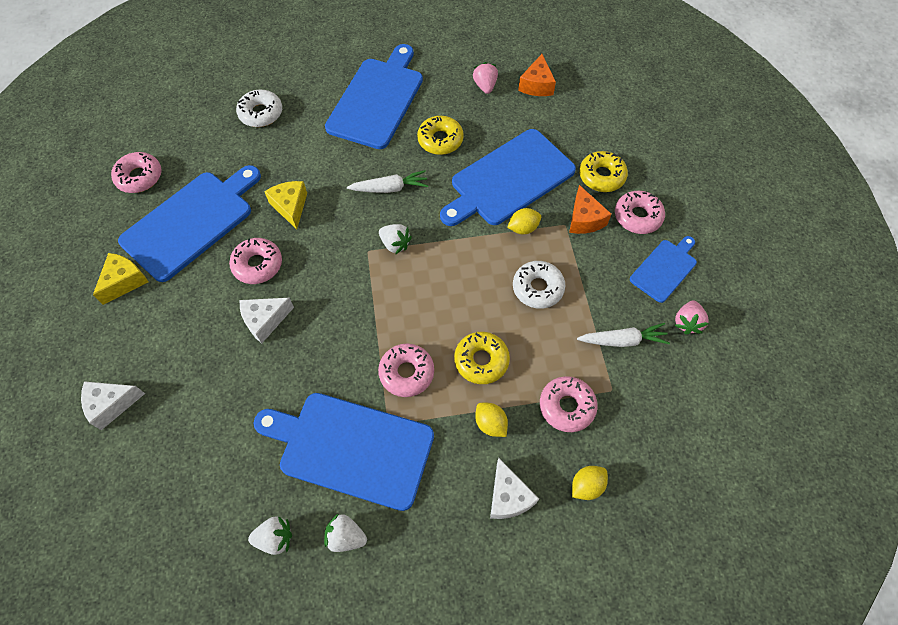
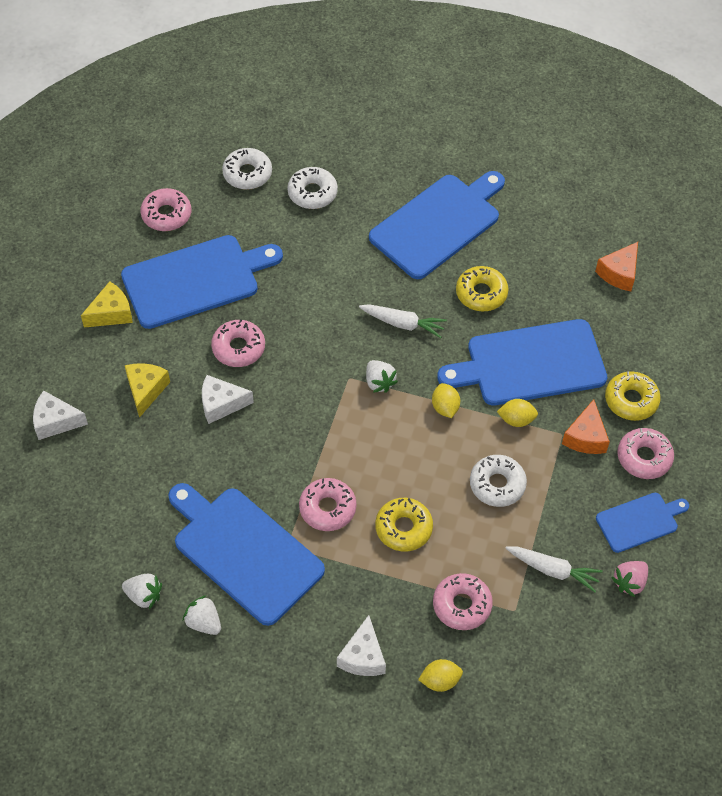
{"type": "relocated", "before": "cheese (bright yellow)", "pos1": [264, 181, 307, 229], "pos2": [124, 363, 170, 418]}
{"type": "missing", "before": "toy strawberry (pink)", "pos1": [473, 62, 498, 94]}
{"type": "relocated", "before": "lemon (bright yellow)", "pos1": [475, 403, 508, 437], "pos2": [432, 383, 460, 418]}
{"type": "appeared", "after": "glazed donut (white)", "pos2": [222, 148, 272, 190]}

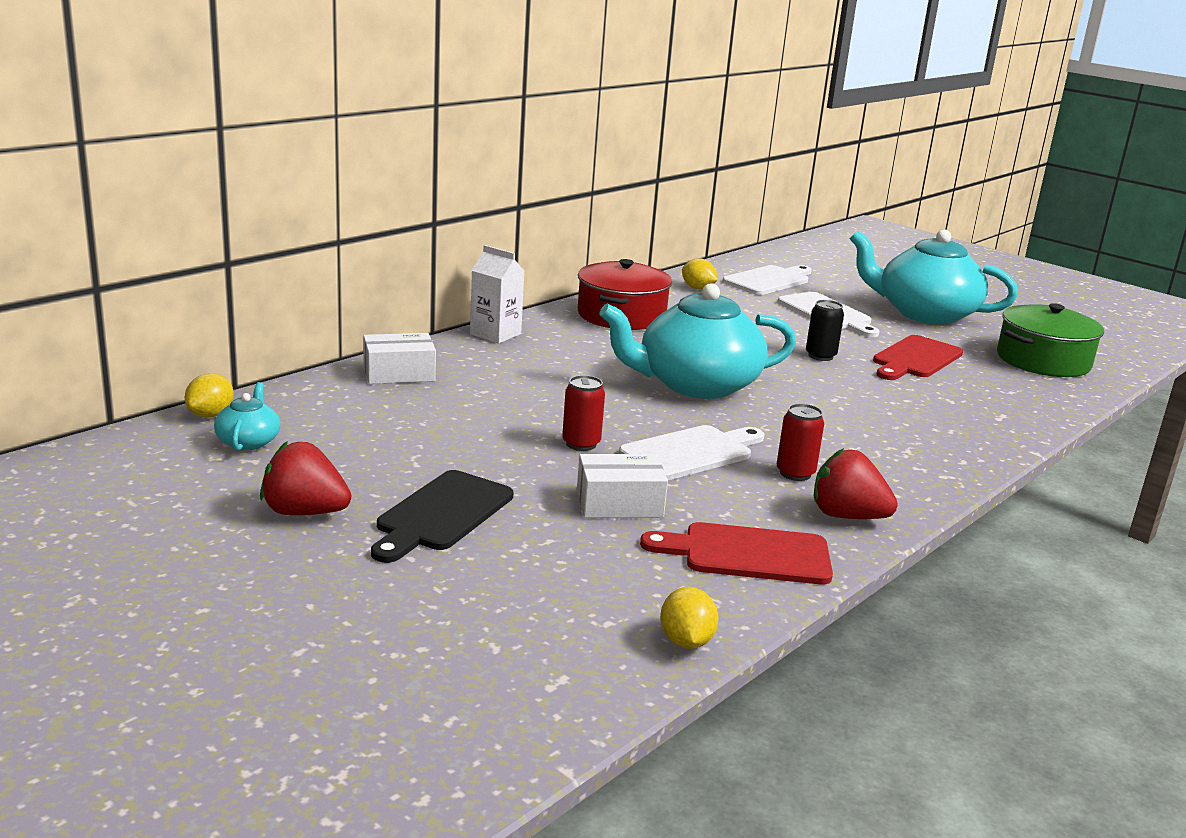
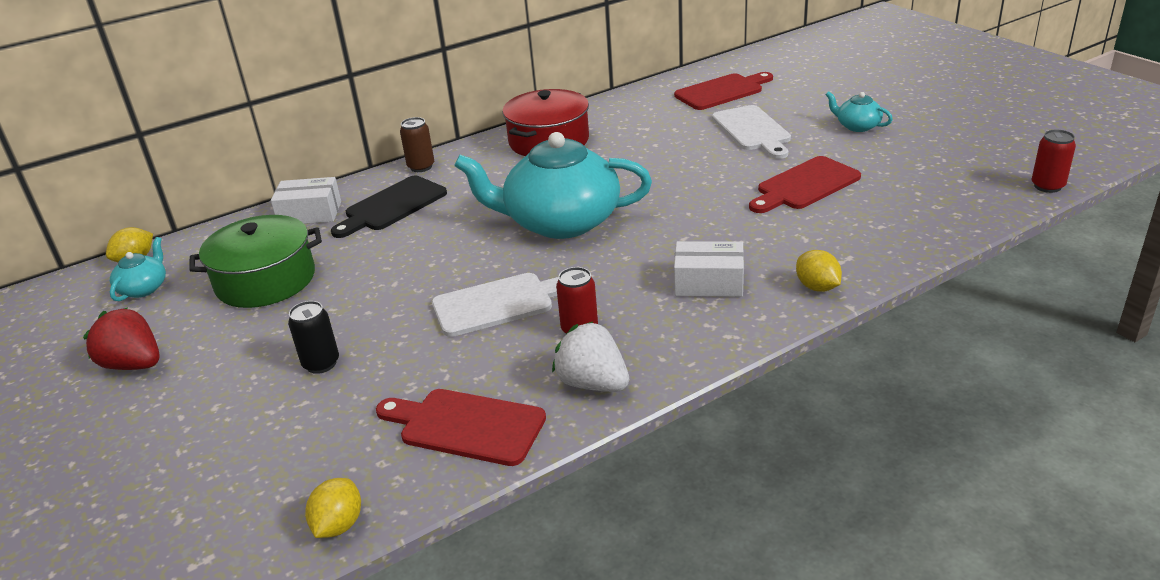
{"type": "relocated", "before": "chopping board (ebony)", "pos1": [371, 470, 513, 563], "pos2": [331, 175, 447, 238]}
{"type": "exchanged", "before": "juice carton (white)", "after": "soda can (russet)", "pos1": [470, 245, 524, 344], "pos2": [400, 117, 434, 172]}
{"type": "relocated", "before": "soda can (crimson)", "pos1": [562, 375, 605, 451], "pos2": [1031, 130, 1076, 193]}
{"type": "relocated", "before": "box (white)", "pos1": [577, 454, 668, 518], "pos2": [674, 241, 744, 297]}
{"type": "relocated", "before": "lemon (bright yellow)", "pos1": [682, 258, 718, 290], "pos2": [796, 250, 842, 292]}
{"type": "colour", "before": "chopping board (white)", "after": "chopping board (crimson)", "pos1": [722, 265, 812, 295], "pos2": [674, 72, 773, 110]}
{"type": "relocated", "before": "soda can (ebony)", "pos1": [806, 300, 844, 361], "pos2": [288, 301, 339, 374]}
{"type": "colour", "before": "toy strawberry (crimson)", "after": "toy strawberry (white)", "pos1": [814, 448, 898, 519], "pos2": [552, 321, 629, 392]}
{"type": "size", "before": "tea pot (aqua)", "pos1": [850, 229, 1018, 324], "pos2": [826, 91, 893, 132], "scale": 0.43}
{"type": "relocated", "before": "pot (green)", "pos1": [997, 303, 1104, 377], "pos2": [189, 215, 322, 308]}

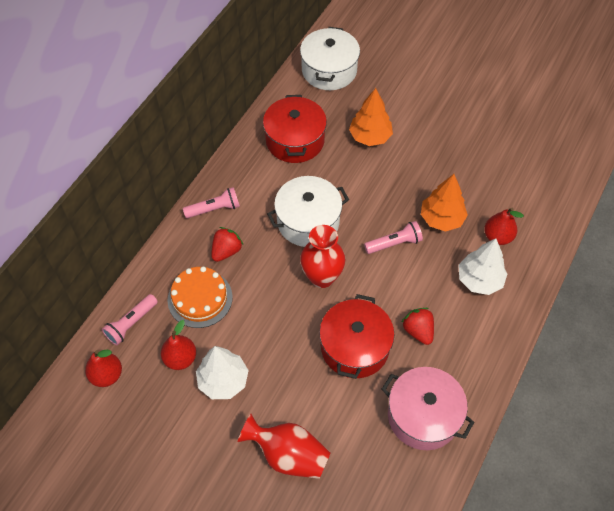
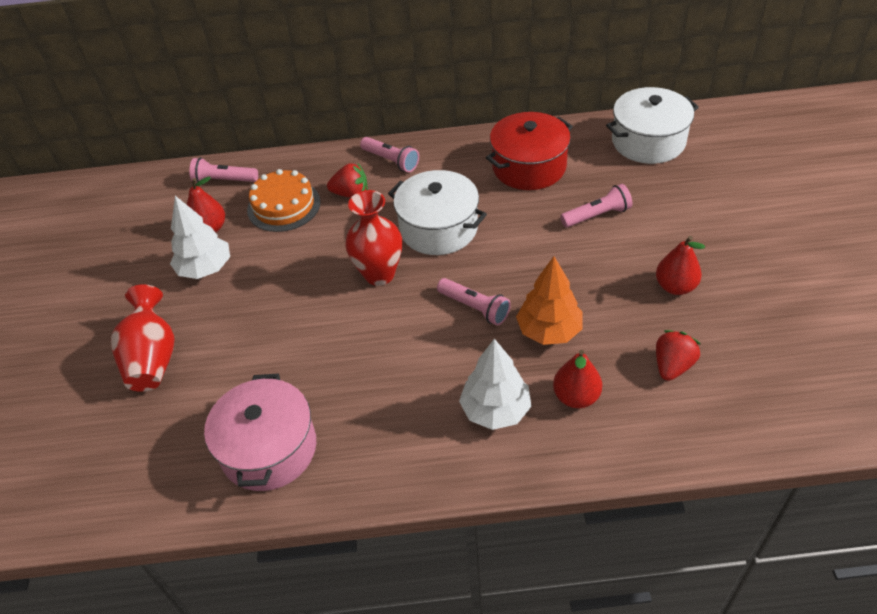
{"type": "relocated", "before": "pear fruit (crimson)", "pos1": [85, 350, 122, 387], "pos2": [656, 236, 705, 295]}
{"type": "missing", "before": "pot (crimson)", "pos1": [319, 294, 394, 379]}
{"type": "exchanged", "before": "tree (orange-coloured)", "after": "pocket torch (pink)", "pos1": [349, 88, 393, 146], "pos2": [560, 184, 632, 227]}
{"type": "relocated", "before": "toy strawberry (crimson)", "pos1": [402, 308, 434, 345], "pos2": [656, 330, 701, 381]}

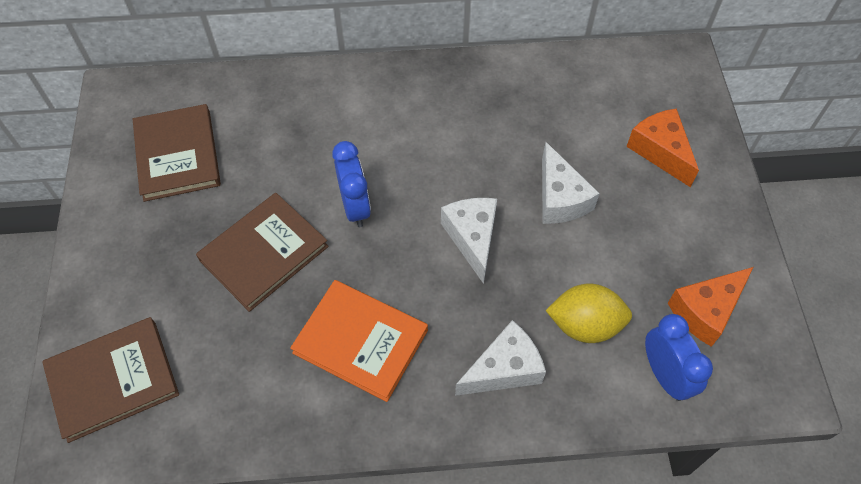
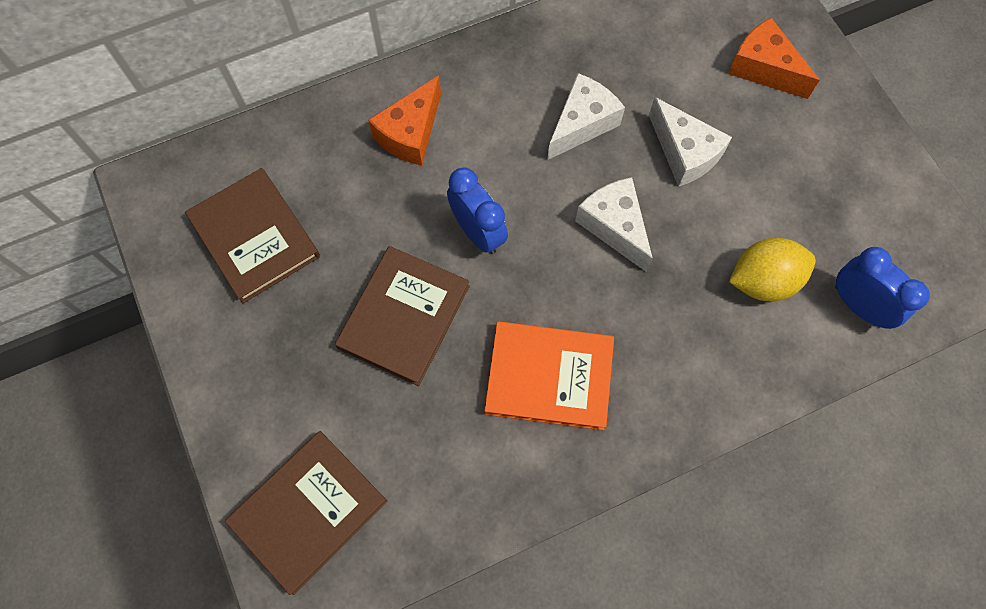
{"type": "relocated", "before": "cheese (white)", "pos1": [455, 320, 546, 396], "pos2": [547, 73, 625, 160]}
{"type": "relocated", "before": "cheese (orange-coloured)", "pos1": [668, 267, 753, 347], "pos2": [368, 76, 441, 166]}

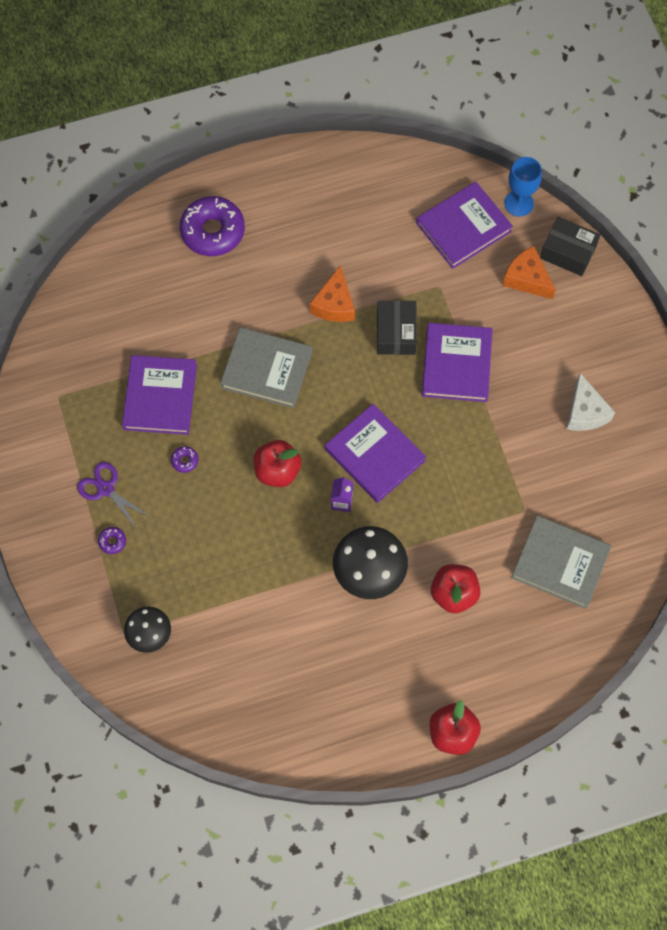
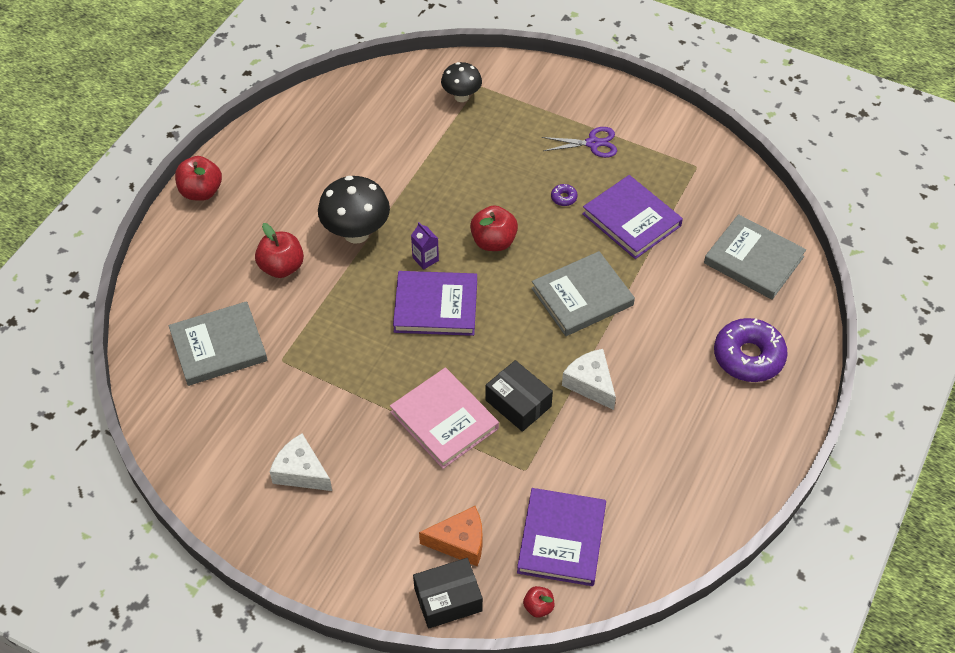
{"type": "missing", "before": "glazed donut (violet)", "pos1": [98, 527, 126, 554]}
{"type": "colour", "before": "cheese (orange-coloured)", "after": "cheese (white)", "pos1": [310, 265, 355, 322], "pos2": [562, 349, 616, 410]}
{"type": "colour", "before": "hardcover (violet)", "after": "hardcover (pink)", "pos1": [422, 323, 493, 402], "pos2": [390, 368, 499, 469]}
{"type": "exchanged", "before": "wine glass (royal blue)", "after": "apple fruit (crimson)", "pos1": [504, 157, 542, 217], "pos2": [523, 586, 554, 618]}
{"type": "appeared", "after": "hardcover (gray)", "pos2": [704, 214, 806, 300]}

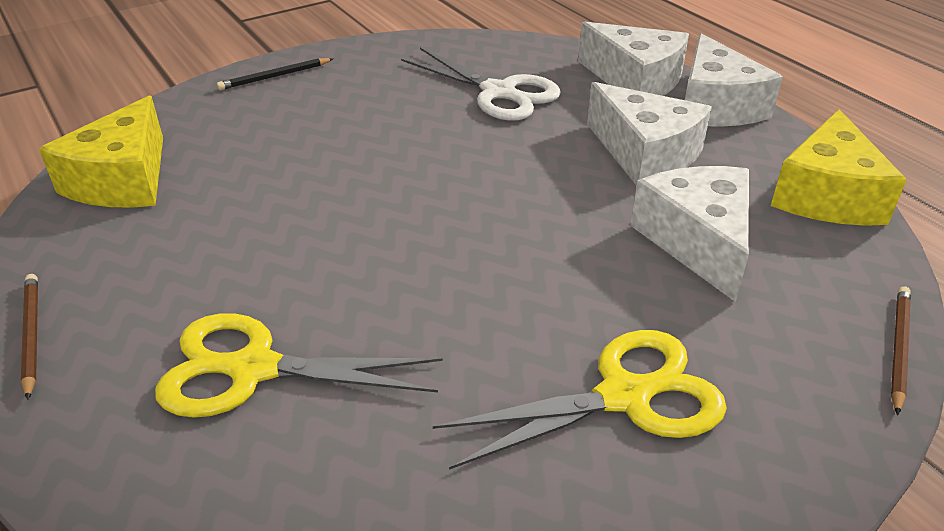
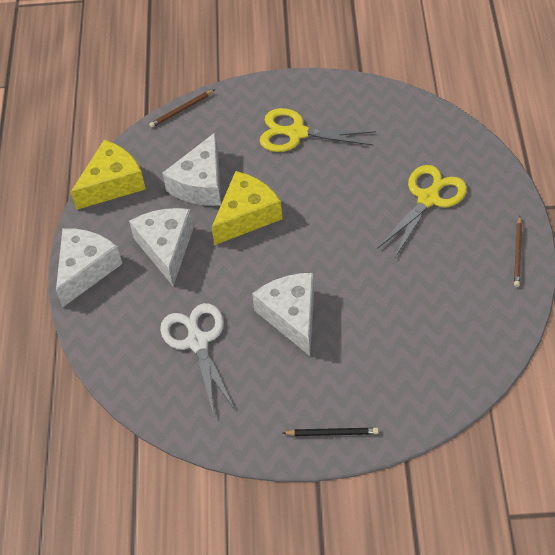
{"type": "relocated", "before": "cheese (bright yellow)", "pos1": [39, 96, 163, 208], "pos2": [212, 171, 282, 245]}
{"type": "spun", "before": "scissors (bright yellow)", "pos1": [155, 313, 443, 418], "pos2": [377, 165, 467, 257], "turn": -90}
{"type": "relocated", "before": "cheese (white)", "pos1": [578, 22, 689, 96], "pos2": [252, 273, 314, 356]}

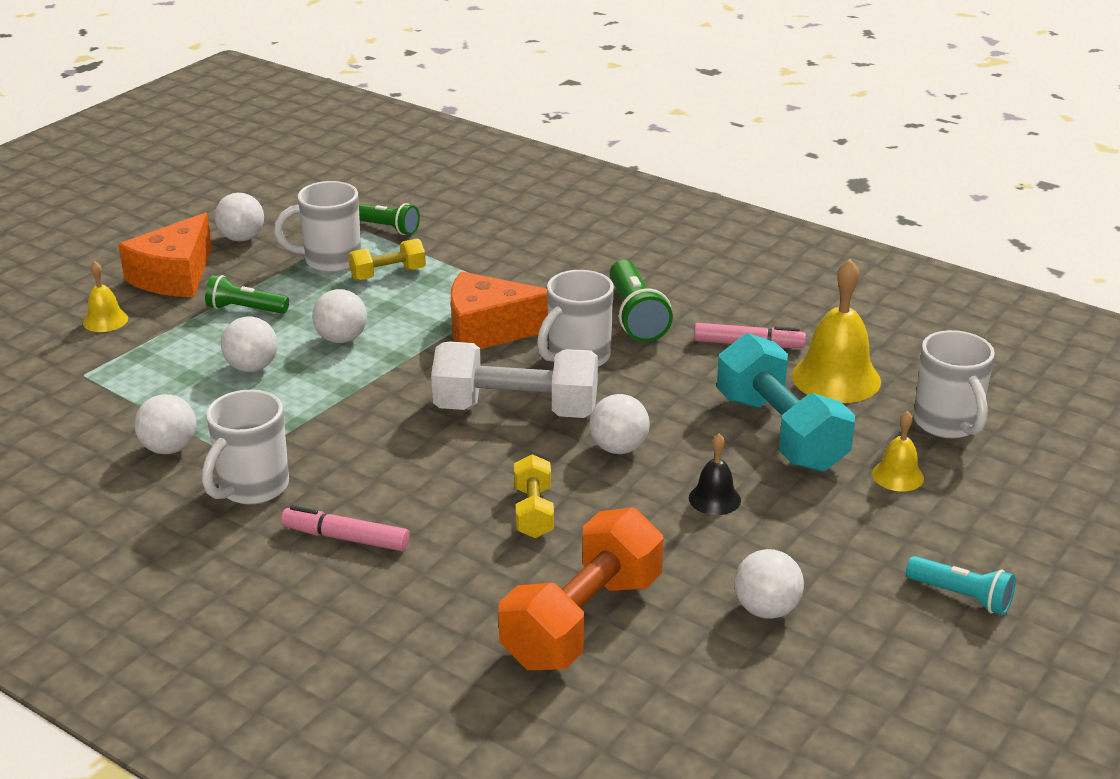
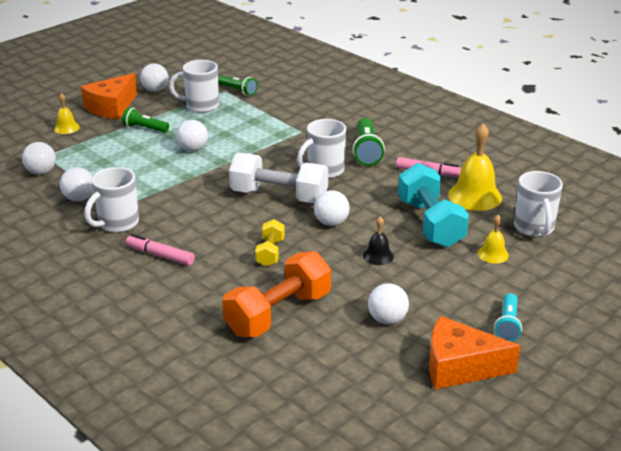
{"type": "relocated", "before": "sphere (white)", "pos1": [221, 316, 278, 372], "pos2": [22, 142, 56, 175]}
{"type": "missing", "before": "dumbbell (bright yellow)", "pos1": [348, 239, 426, 281]}
{"type": "relocated", "before": "cheese (orange-coloured)", "pos1": [451, 272, 548, 349], "pos2": [429, 316, 521, 389]}
{"type": "spun", "before": "pocket torch (aqua)", "pos1": [906, 556, 1016, 615], "pos2": [494, 293, 522, 342], "turn": 60}

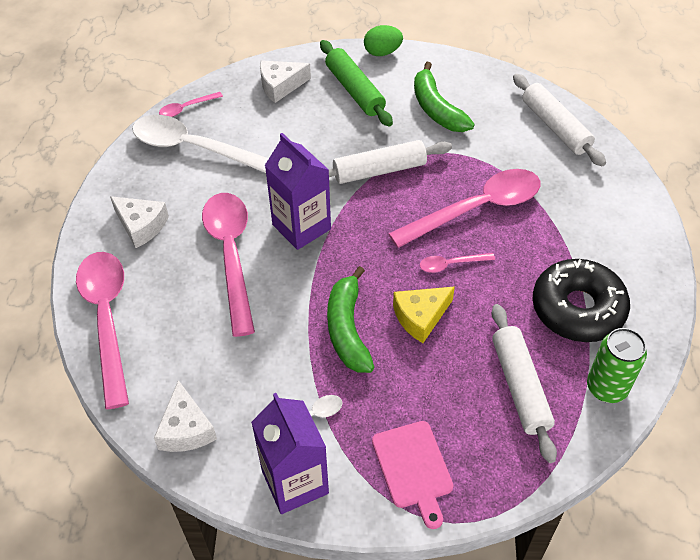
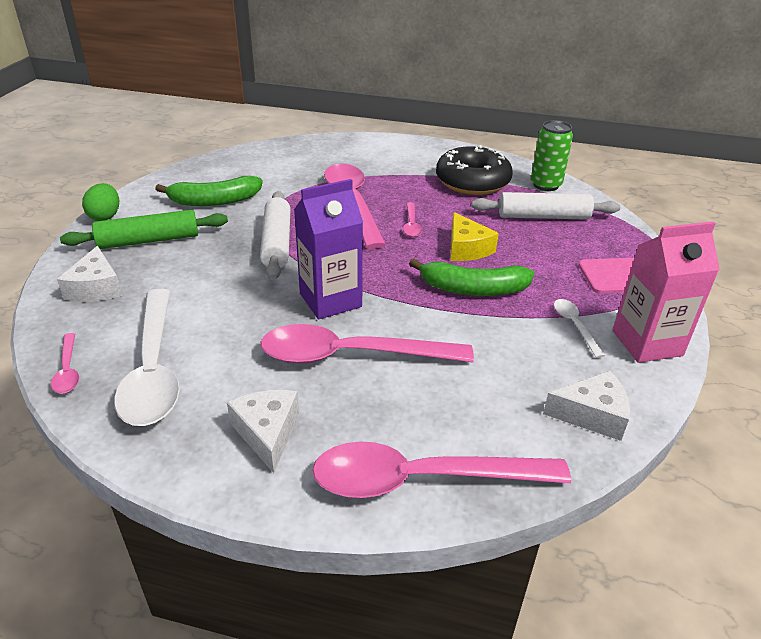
{"type": "spun", "before": "cheese (white)", "pos1": [110, 196, 169, 248], "pos2": [227, 390, 299, 473], "turn": -60}
{"type": "spun", "before": "teaspoon (white)", "pos1": [132, 115, 269, 173], "pos2": [114, 289, 180, 426], "turn": -45}
{"type": "colour", "before": "juice carton (violet)", "after": "juice carton (pink)", "pos1": [251, 393, 329, 514], "pos2": [612, 221, 720, 363]}
{"type": "missing", "before": "pastry roller (white)", "pos1": [513, 74, 606, 166]}

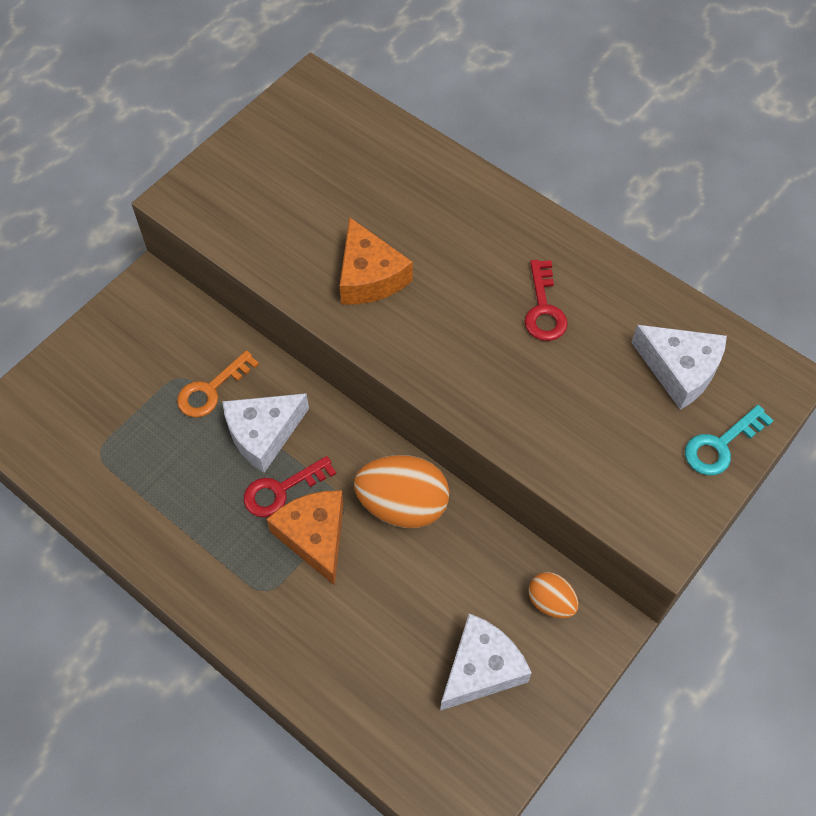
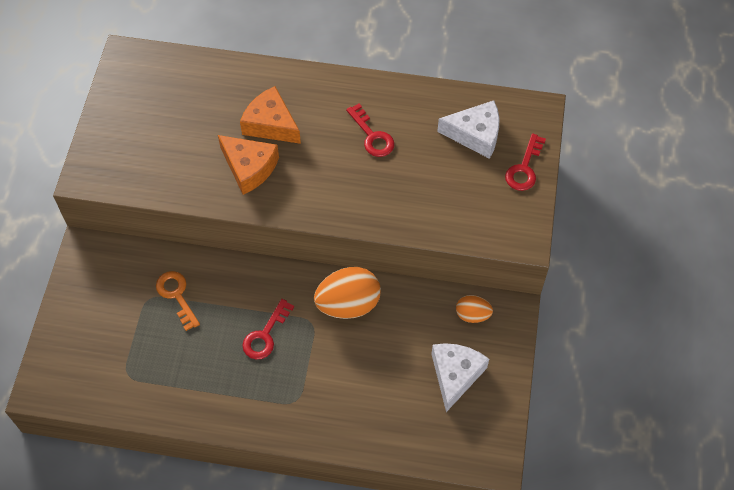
{"type": "spun", "before": "key (orange-coloured)", "pos1": [177, 350, 259, 418], "pos2": [156, 271, 200, 331], "turn": 135}
{"type": "missing", "before": "cheese (white)", "pos1": [222, 393, 309, 473]}
{"type": "relocated", "before": "cheese (orange-coloured)", "pos1": [266, 491, 344, 585], "pos2": [240, 86, 301, 144]}
{"type": "colour", "before": "key (aqua)", "after": "key (crimson)", "pos1": [685, 405, 774, 475], "pos2": [505, 134, 546, 191]}

